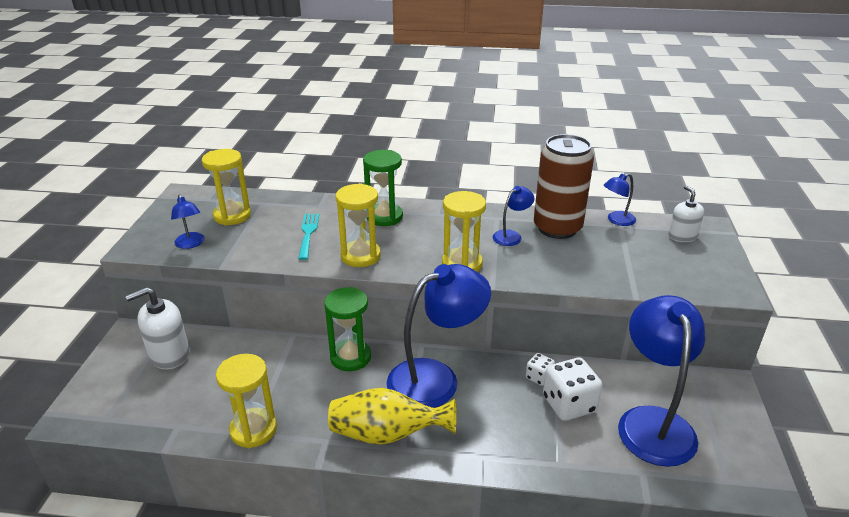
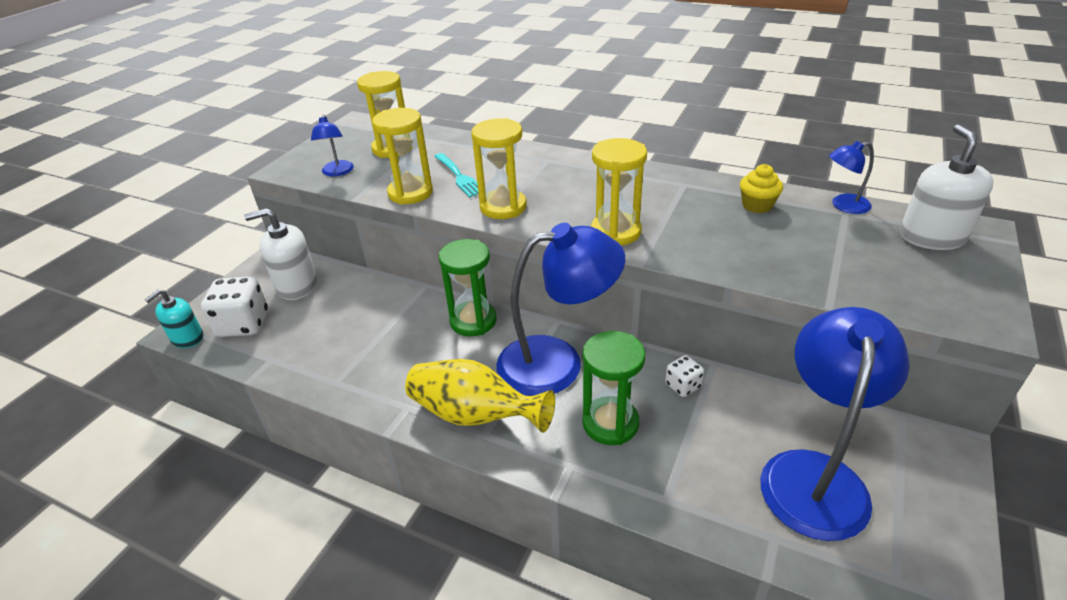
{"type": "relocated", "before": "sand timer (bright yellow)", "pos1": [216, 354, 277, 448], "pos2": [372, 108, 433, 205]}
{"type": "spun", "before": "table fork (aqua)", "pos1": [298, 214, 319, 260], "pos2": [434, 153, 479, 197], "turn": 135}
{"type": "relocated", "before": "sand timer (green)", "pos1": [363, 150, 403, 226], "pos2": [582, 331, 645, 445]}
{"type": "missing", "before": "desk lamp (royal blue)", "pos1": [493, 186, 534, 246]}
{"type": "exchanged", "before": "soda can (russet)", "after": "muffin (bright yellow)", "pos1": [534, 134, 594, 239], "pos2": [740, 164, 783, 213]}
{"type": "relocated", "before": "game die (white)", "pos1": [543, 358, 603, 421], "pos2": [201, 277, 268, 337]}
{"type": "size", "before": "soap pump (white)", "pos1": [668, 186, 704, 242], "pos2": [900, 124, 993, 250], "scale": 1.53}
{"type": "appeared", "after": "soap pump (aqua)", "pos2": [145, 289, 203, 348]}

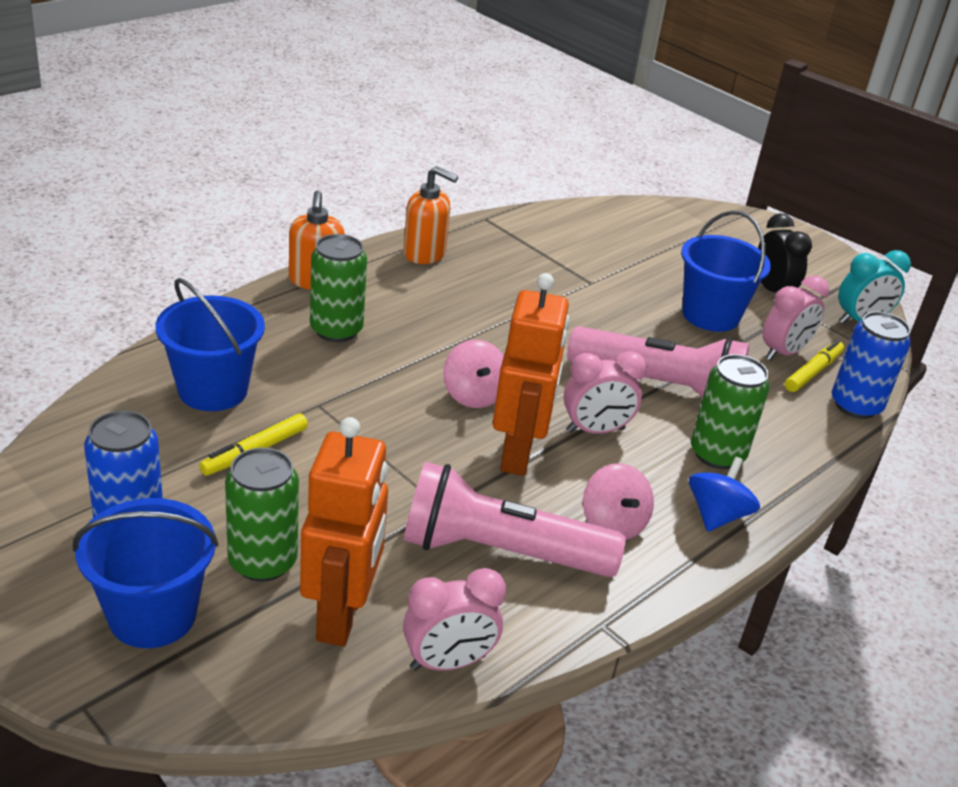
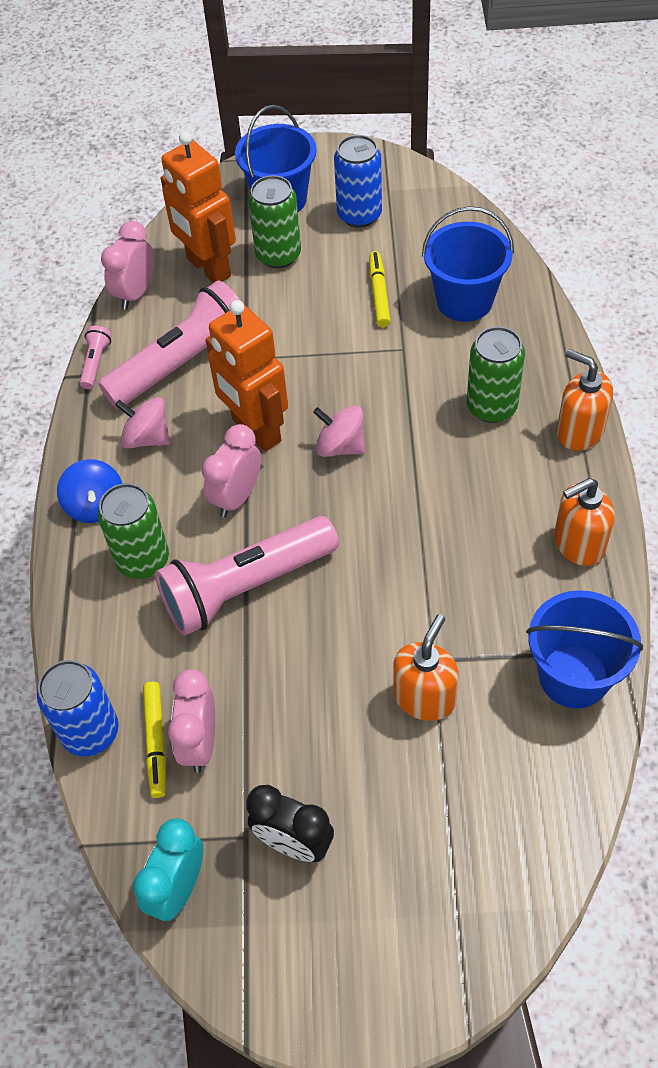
{"type": "relocated", "before": "pail (royal blue)", "pos1": [681, 211, 771, 332], "pos2": [526, 590, 643, 709]}
{"type": "appeared", "after": "pocket torch (pink)", "pos2": [80, 325, 112, 389]}
{"type": "appeared", "after": "soap pump (orange-coloured)", "pos2": [393, 614, 458, 721]}

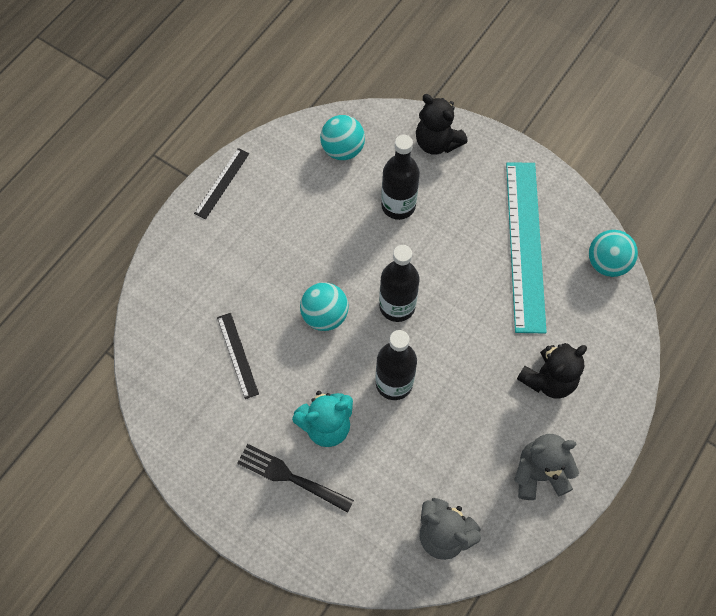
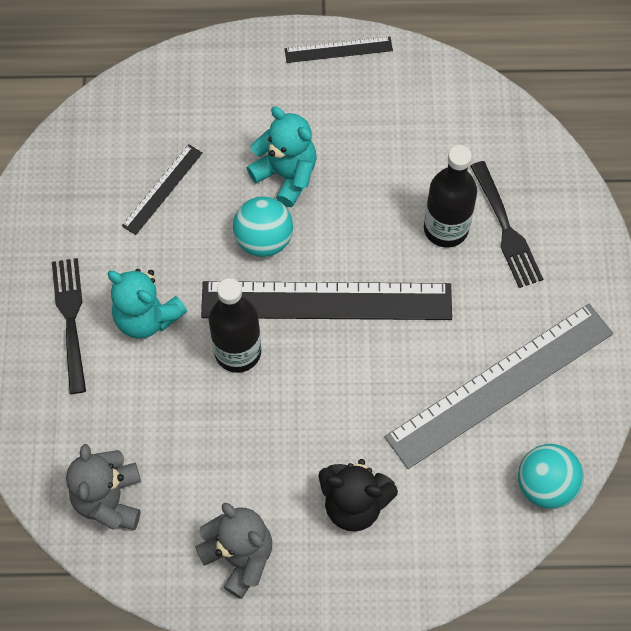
{"type": "missing", "before": "sphere (aqua)", "pos1": [320, 115, 365, 160]}
{"type": "exchanged", "before": "bottle (ebony)", "after": "straightedge (ebony)", "pos1": [379, 245, 420, 322], "pos2": [201, 281, 452, 320]}
{"type": "missing", "before": "teddy (ebony)", "pos1": [416, 94, 468, 155]}
{"type": "colour", "before": "straightedge (aqua)", "after": "straightedge (gray)", "pos1": [506, 162, 547, 333], "pos2": [385, 304, 613, 469]}
{"type": "appeared", "after": "teddy (aqua)", "pos2": [247, 107, 317, 207]}
{"type": "appeared", "after": "table fork (ebony)", "pos2": [471, 161, 543, 288]}

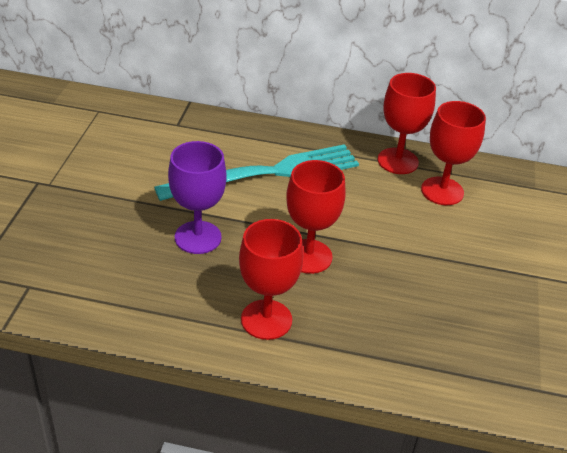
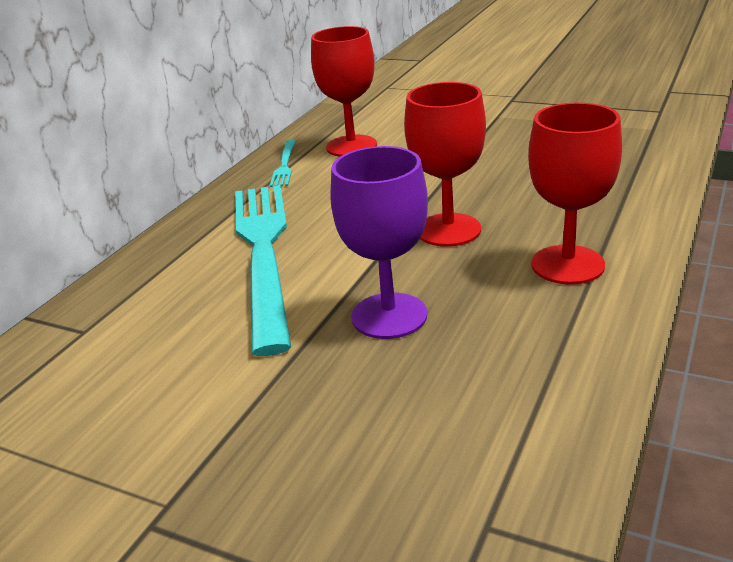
{"type": "exchanged", "before": "wine glass (crimson)", "after": "table fork (aqua)", "pos1": [378, 73, 436, 174], "pos2": [270, 140, 296, 187]}

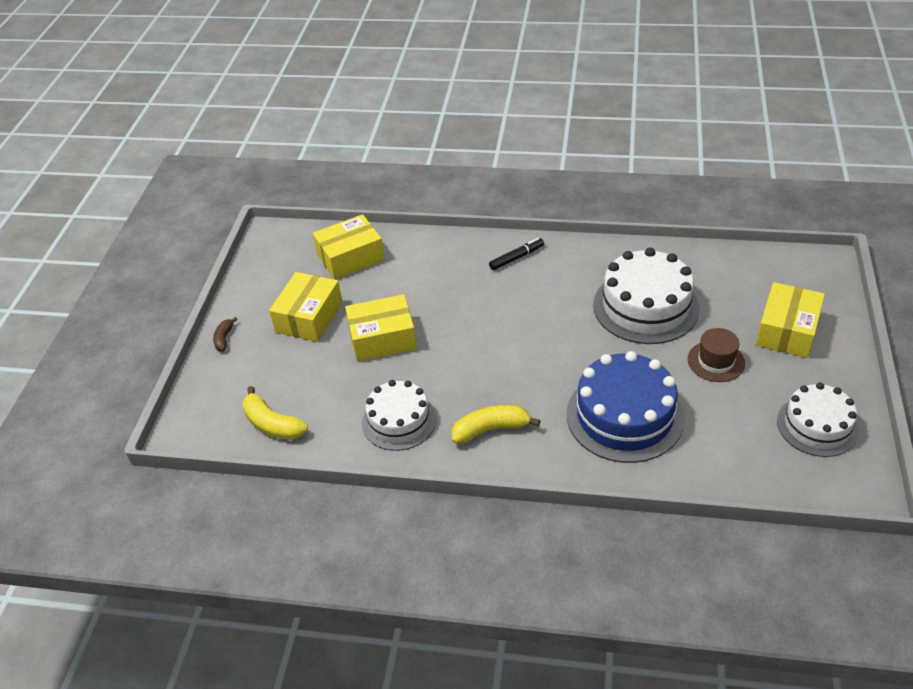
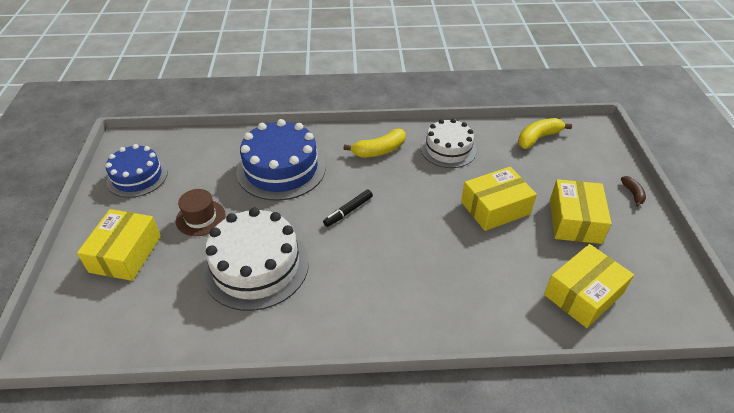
{"type": "spun", "before": "toy banana (bright yellow)", "pos1": [242, 386, 308, 440], "pos2": [518, 118, 572, 149], "turn": -60}
{"type": "relocated", "before": "felt pen (ebony)", "pos1": [489, 238, 544, 270], "pos2": [323, 189, 373, 227]}
{"type": "colour", "before": "cake (white)", "after": "cake (royal blue)", "pos1": [777, 383, 858, 457], "pos2": [105, 144, 168, 198]}

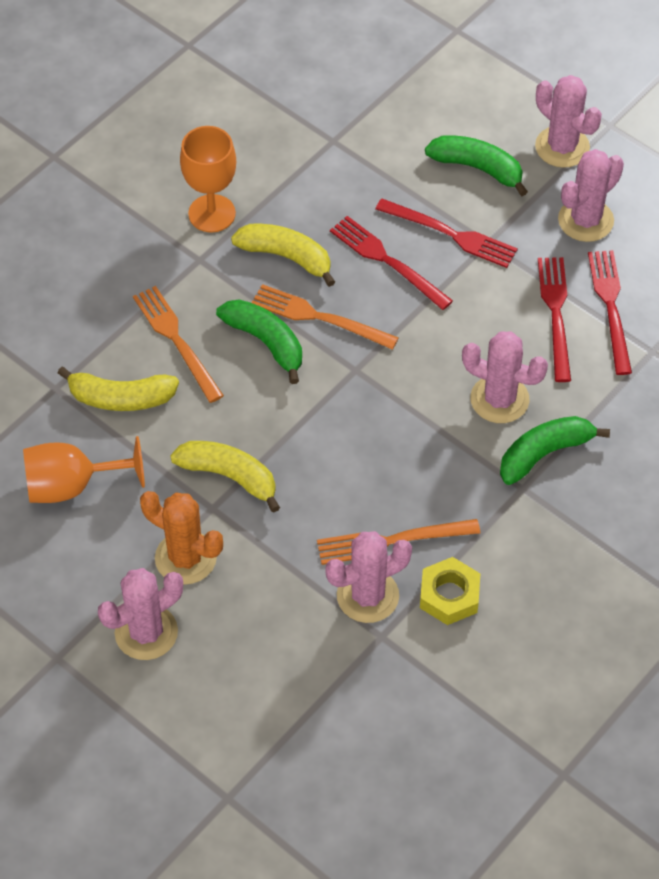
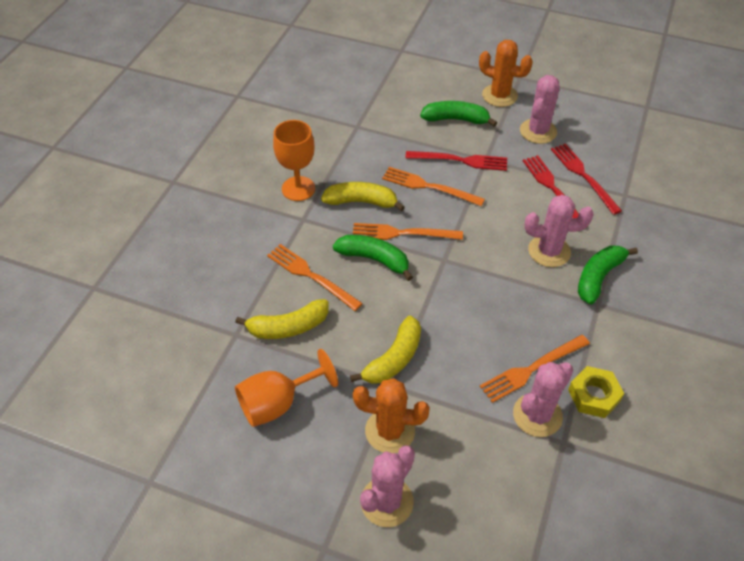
{"type": "spun", "before": "toy banana (bright yellow)", "pos1": [170, 441, 280, 513], "pos2": [350, 316, 421, 384], "turn": 120}
{"type": "colour", "before": "table fork (crimson)", "after": "table fork (orange-coloured)", "pos1": [330, 216, 453, 310], "pos2": [382, 167, 485, 206]}
{"type": "colour", "before": "prickly plant (pink)", "after": "prickly plant (orange-coloured)", "pos1": [535, 75, 602, 168], "pos2": [479, 40, 533, 107]}

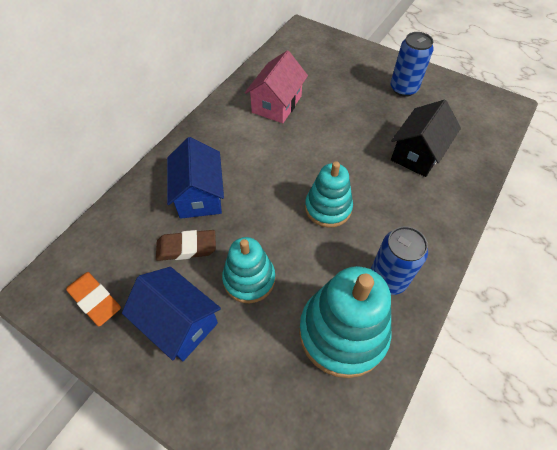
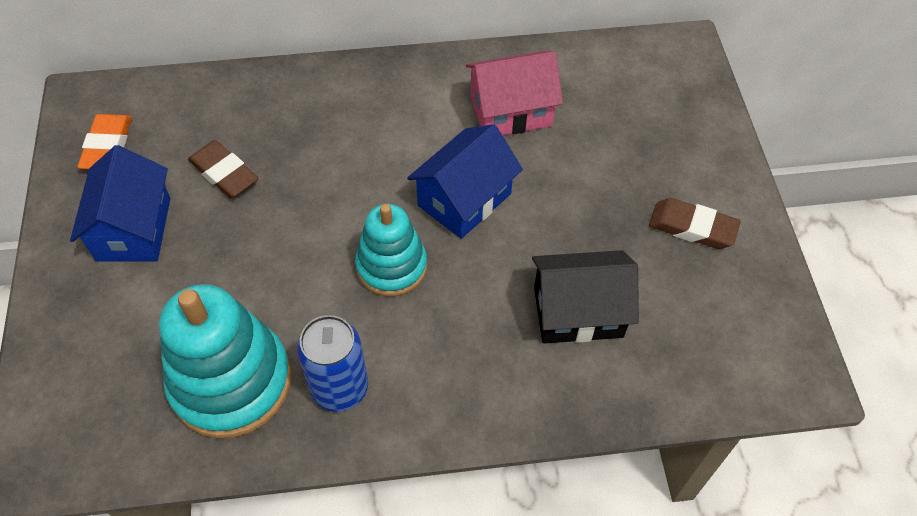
{"type": "relocated", "before": "toy house (royal blue)", "pos1": [167, 137, 224, 219], "pos2": [407, 124, 523, 239]}
{"type": "missing", "before": "ring stacker (aqua)", "pos1": [222, 237, 275, 303]}
{"type": "exchanged", "before": "soda can (royal blue)", "after": "eraser (russet)", "pos1": [390, 32, 434, 97], "pos2": [649, 198, 741, 249]}

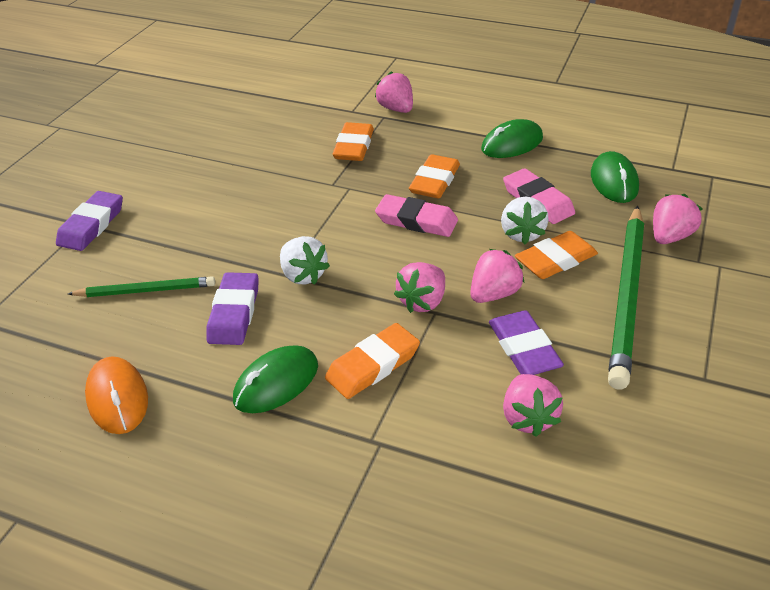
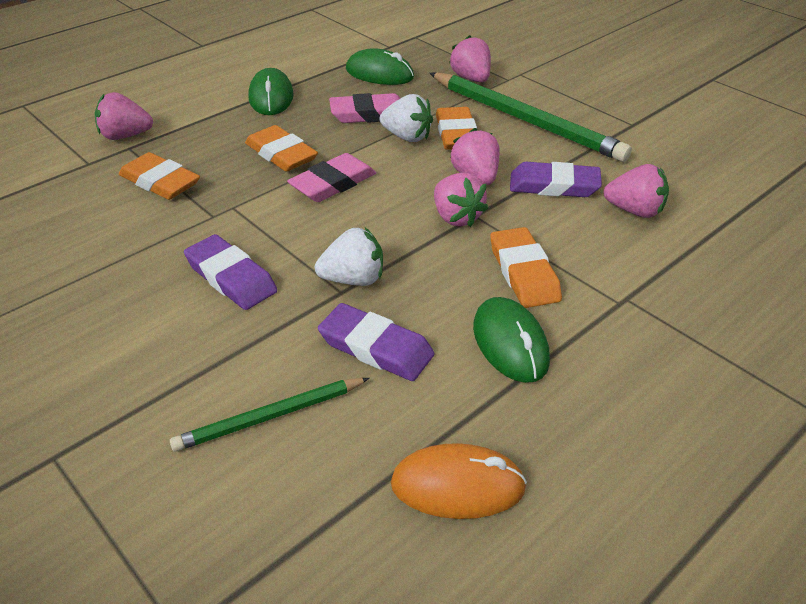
{"type": "relocated", "before": "eraser (violet)", "pos1": [56, 191, 123, 251], "pos2": [184, 234, 277, 310]}
{"type": "spun", "before": "pencil (green)", "pos1": [68, 276, 215, 297], "pos2": [170, 378, 369, 452], "turn": -135}

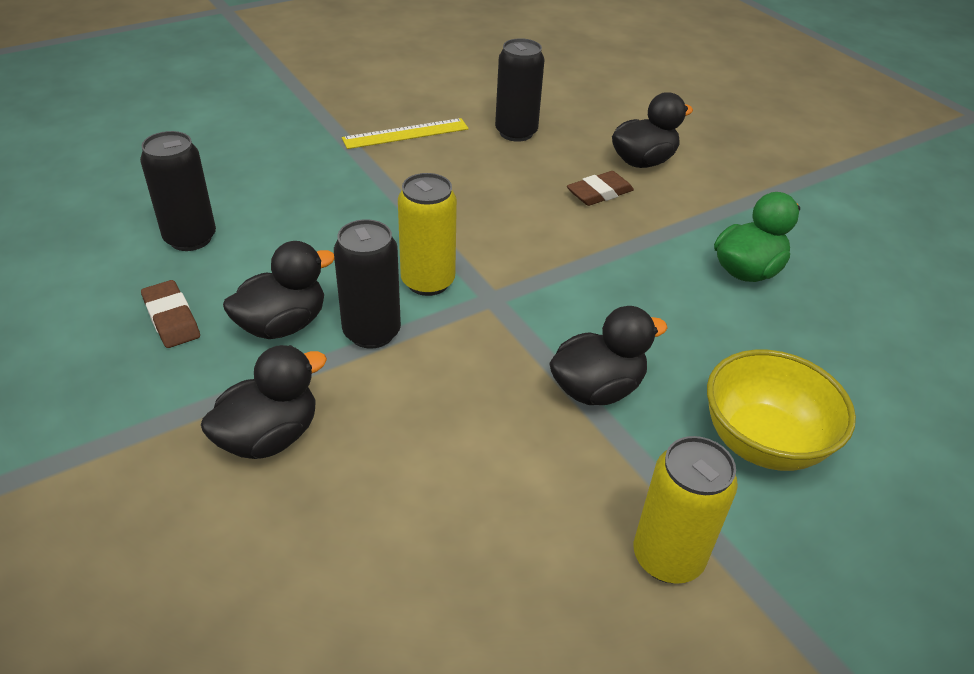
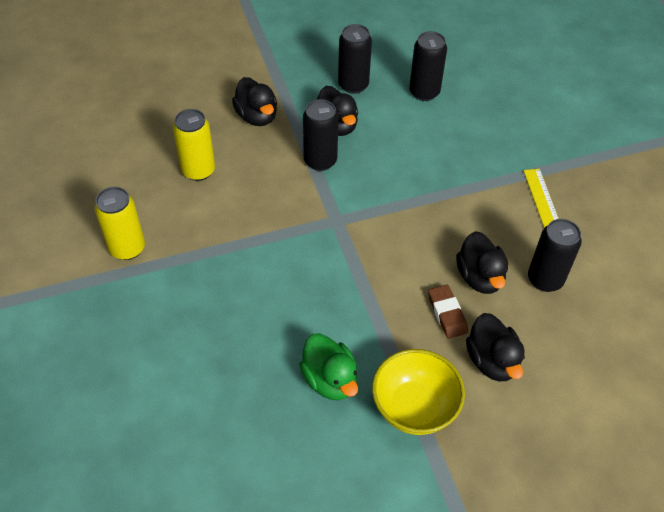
{"type": "exchanged", "before": "eraser (russet)", "after": "soda can (ebony)", "pos1": [141, 280, 200, 348], "pos2": [338, 24, 372, 94]}
{"type": "relocated", "before": "soda can (bright yellow)", "pos1": [398, 173, 457, 296], "pos2": [173, 109, 215, 181]}
{"type": "relocated", "before": "duck (ebony)", "pos1": [549, 306, 668, 405], "pos2": [456, 231, 508, 294]}
{"type": "relocated", "before": "bowl (bright yellow)", "pos1": [707, 349, 856, 471], "pos2": [372, 349, 465, 435]}

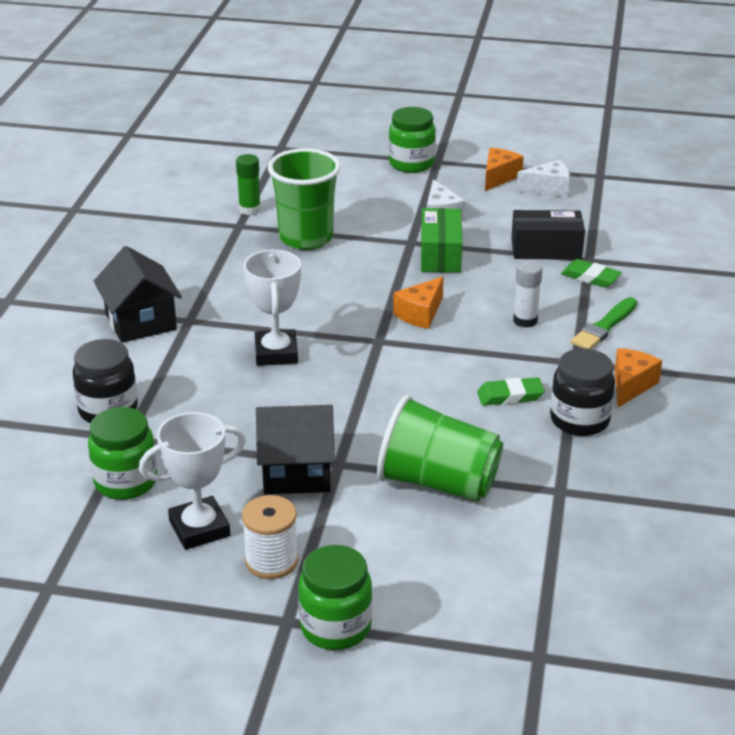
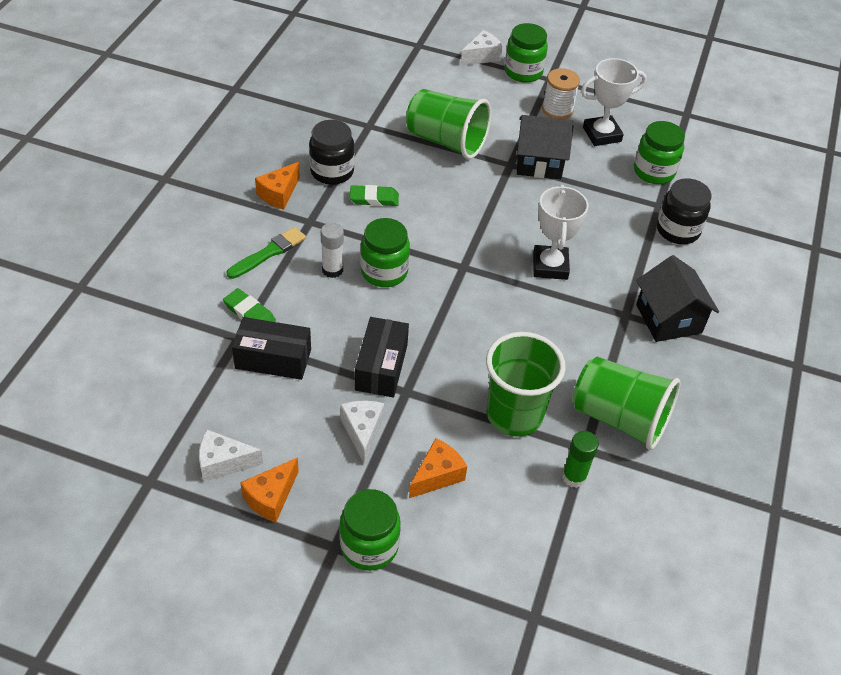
{"type": "relocated", "before": "cheese (orange-coloured)", "pos1": [393, 276, 443, 329], "pos2": [409, 438, 467, 498]}
{"type": "colour", "before": "box (green)", "after": "box (ebony)", "pos1": [421, 208, 462, 273], "pos2": [355, 317, 409, 398]}
{"type": "appeared", "after": "jam jar (green)", "pos2": [360, 218, 410, 287]}
{"type": "appeared", "after": "cheese (white)", "pos2": [460, 30, 503, 66]}
{"type": "appeared", "after": "beaker (green)", "pos2": [572, 357, 681, 450]}

